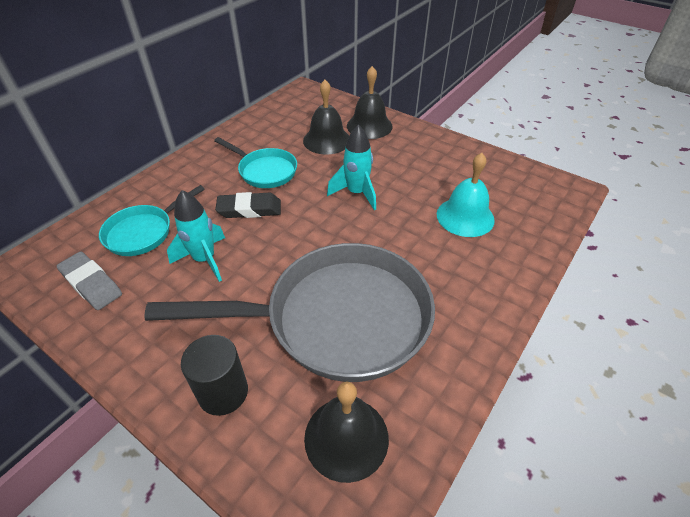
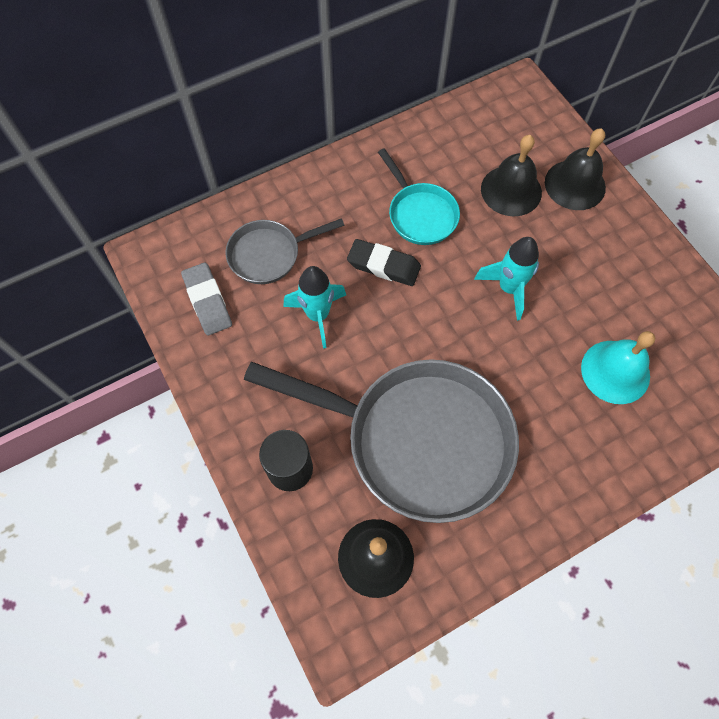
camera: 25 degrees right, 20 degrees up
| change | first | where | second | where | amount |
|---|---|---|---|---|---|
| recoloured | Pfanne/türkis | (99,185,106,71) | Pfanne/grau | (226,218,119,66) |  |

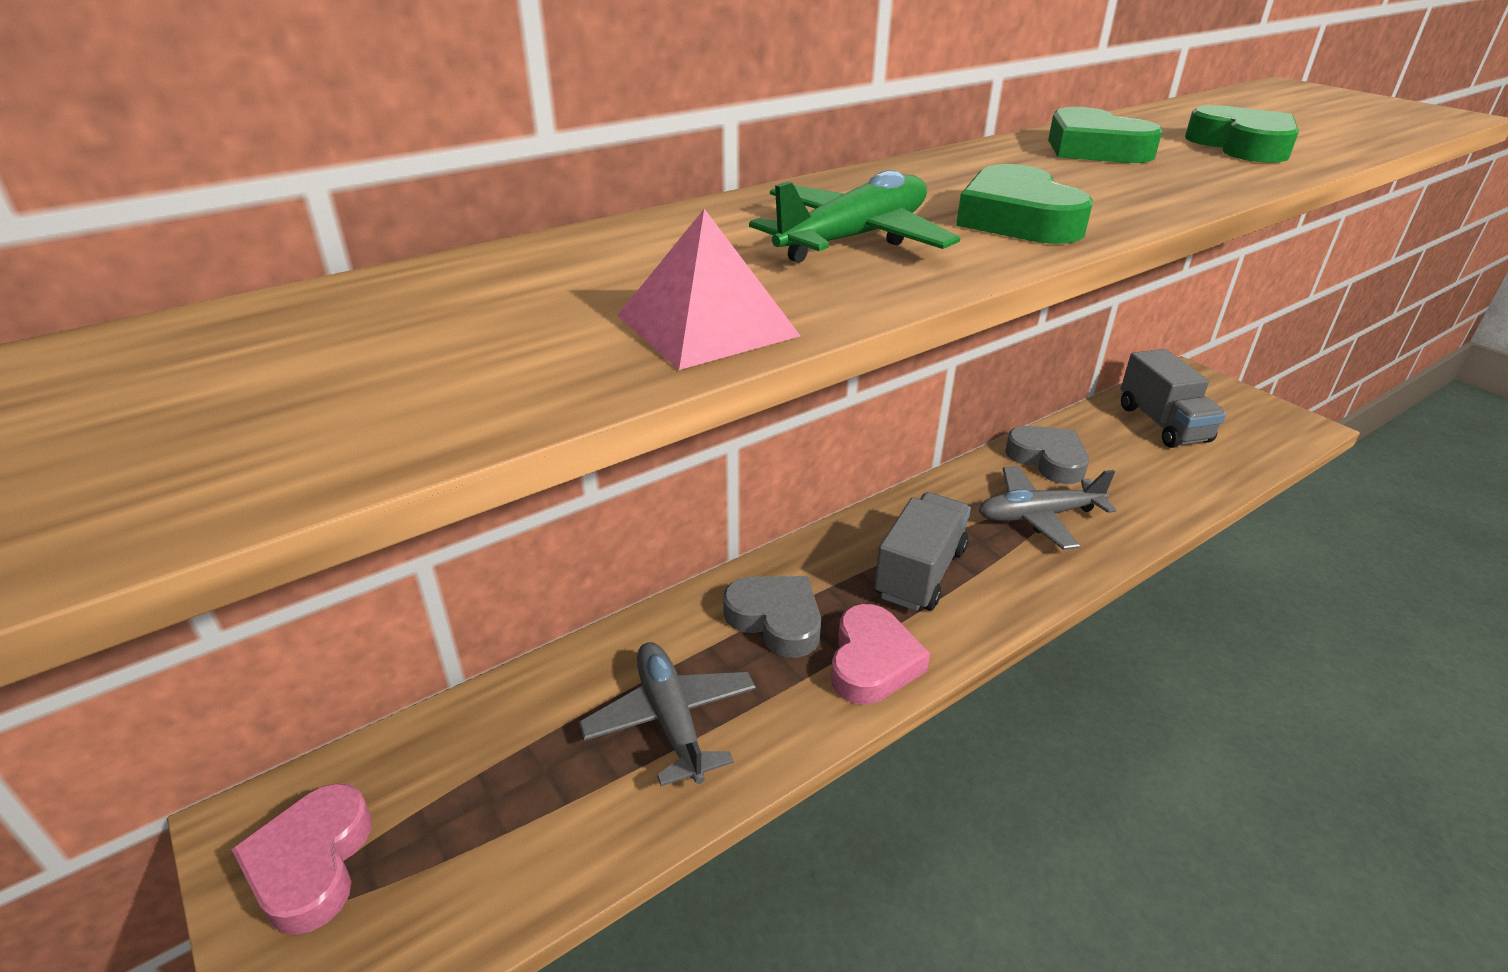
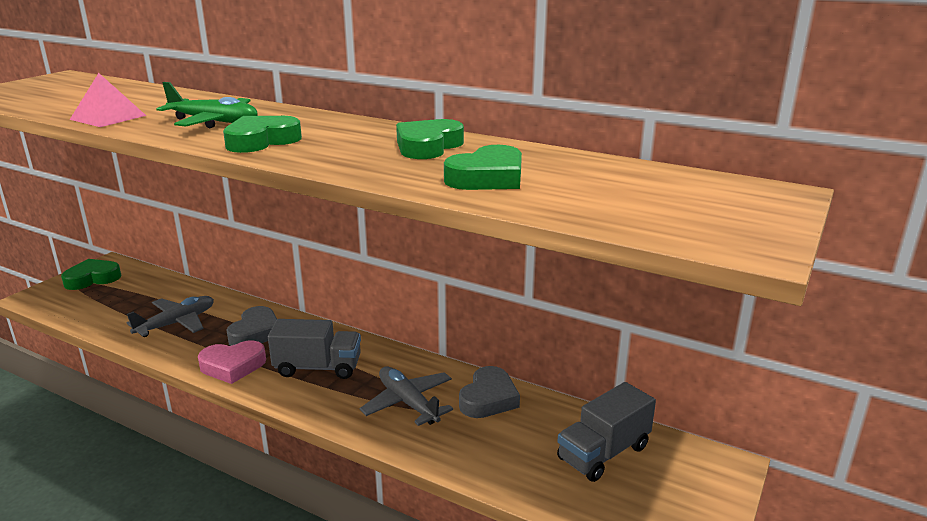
camera: 65 degrees right, 10 degrees down
| change | first | where | second | where | amount |
|---|---|---|---|---|---|
| recoloured | Herz/rosa | (231,783,141,152) | Herz/grün | (61,259,60,31) |  |

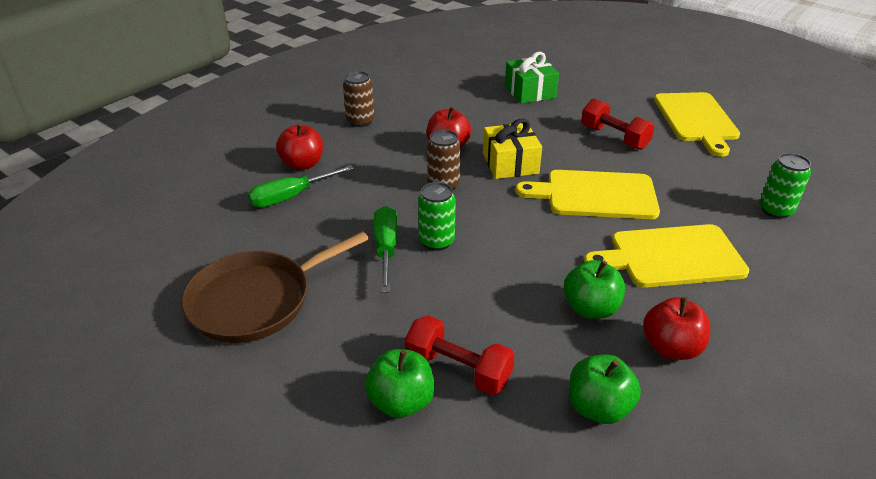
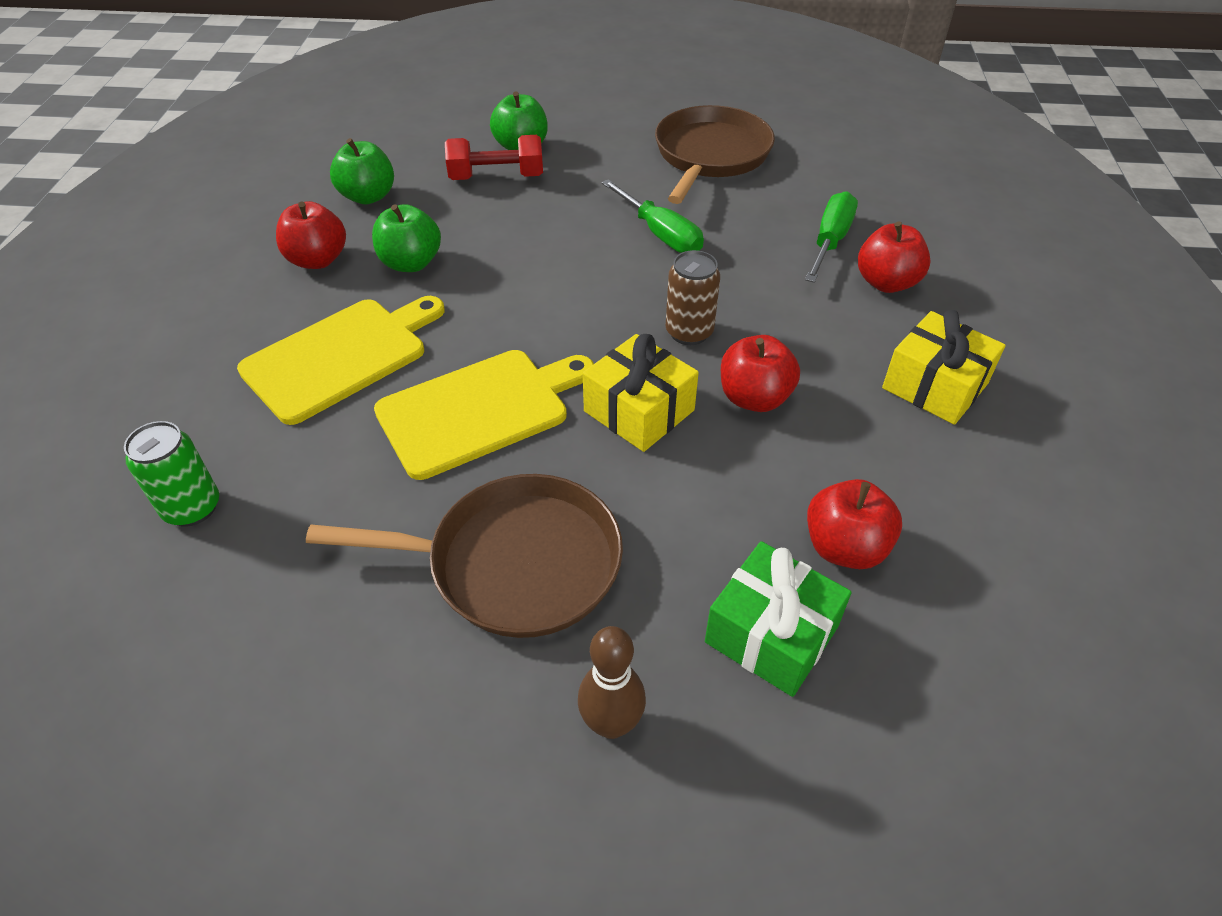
camera: 145 degrees right, 10 degrees up
| change | first | where | second | where | amount |
|---|---|---|---|---|---|
| replaced | Dose/braun | (343,71,31,56) | Geschenk/gelb | (882,310,123,115) |  |
| removed | Schneidebrett/gelb | (654,92,86,65) |  |  |  |
| replaced | Hantel/rot | (581,99,74,51) | Pfanne/braun | (306,474,317,164) |  |
| removed | Dose/grün | (418,182,38,69) |  |  |  |
| added |  |  | Apfel/rot | (807,479,95,90) |  |
| added |  |  | Bowlingkegel/braun | (578,626,68,113) |  |

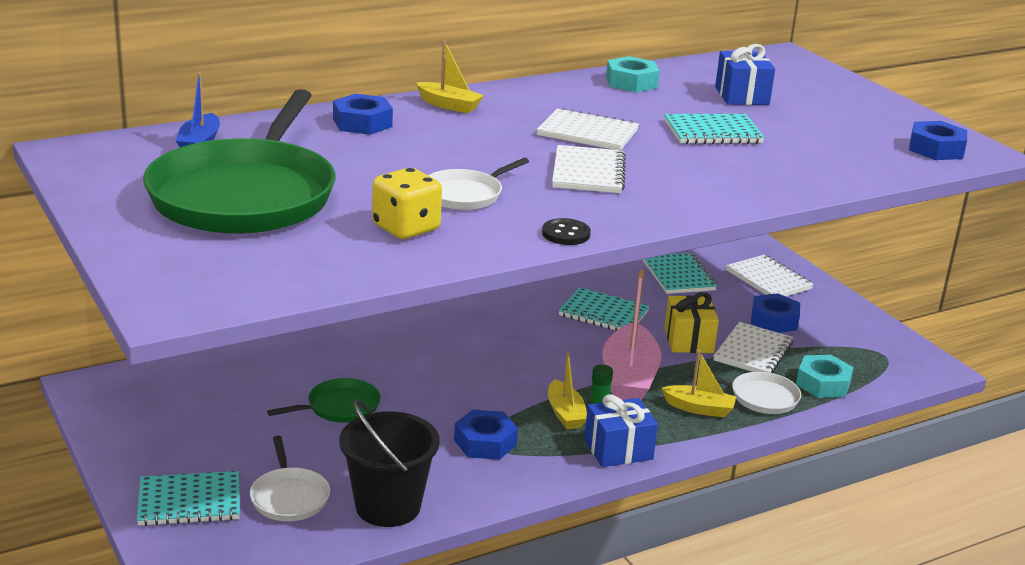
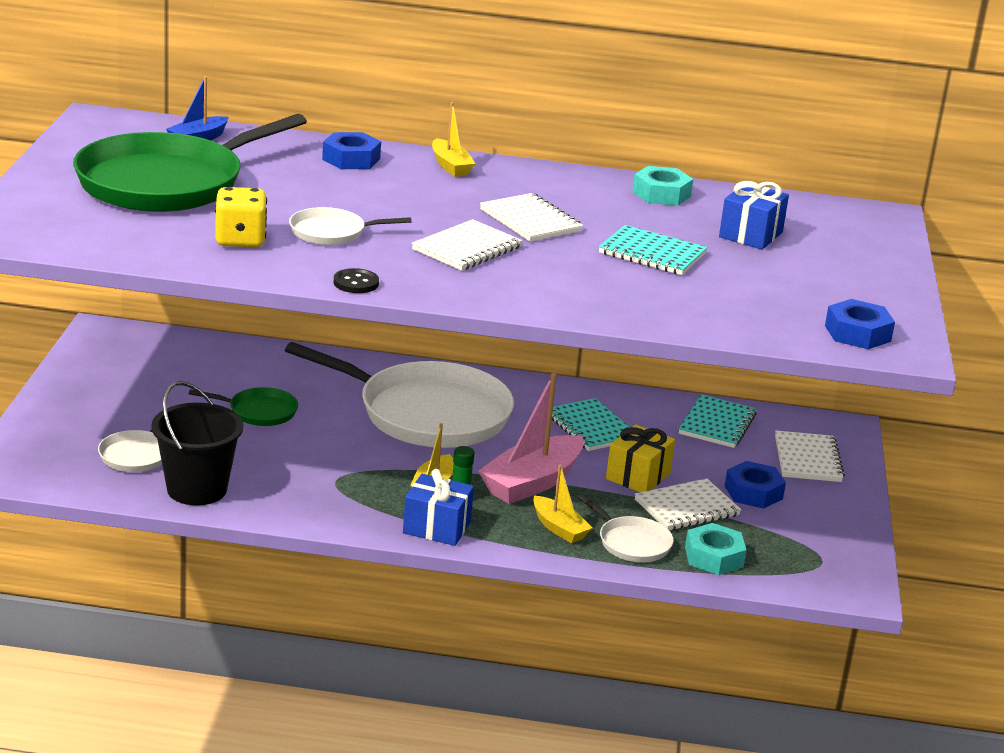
camera: 35 degrees right, 0 degrees up
| change | first | where | second | where | amount |
|---|---|---|---|---|---|
| removed | Sechskantmutter/blau | (454,409,64,51) |  |  |  |
| removed | Notizbuch/türkis | (137,471,103,55) |  |  |  |
| added |  |  | Pfanne/weiß | (285,342,229,106) |  |

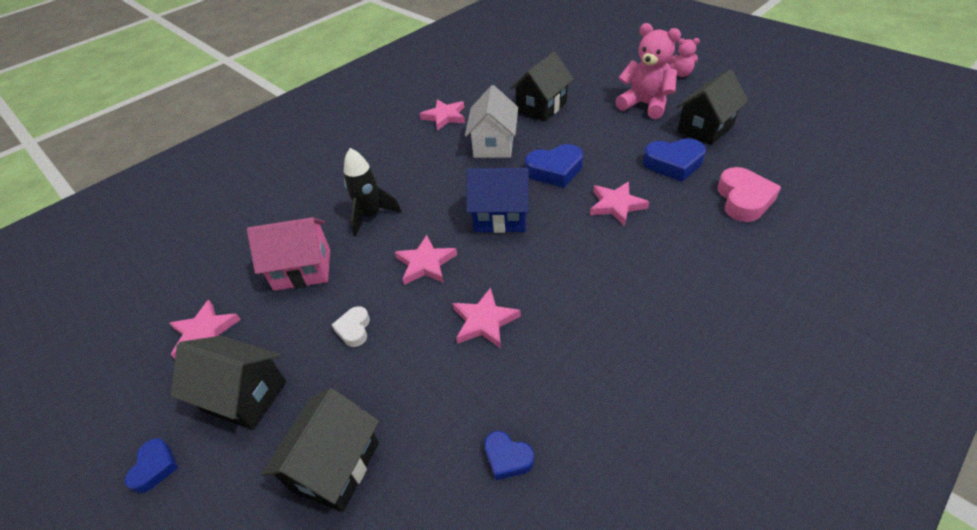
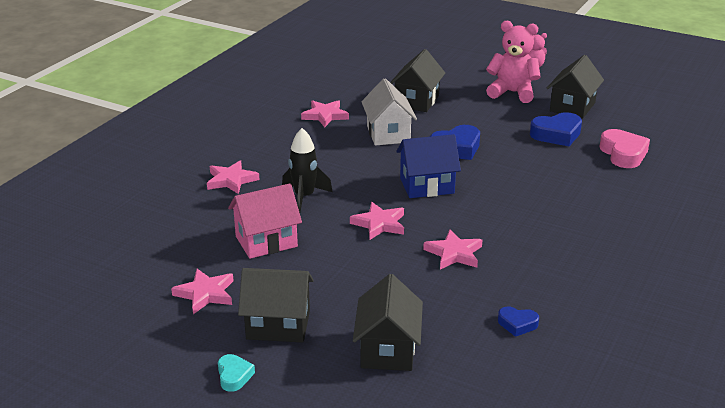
camera: 20 degrees left, 15 degrees down
| change | first | where | second | where | amount |
|---|---|---|---|---|---|
| moved | Stern/rosa | (590,182,59,44) |  | (207,160,53,34) |  |
| removed | Herz/weiß | (332,306,38,41) |  |  |  |
| recoloured | Herz/blau | (125,438,53,55) | Herz/türkis | (218,354,37,38) |  |

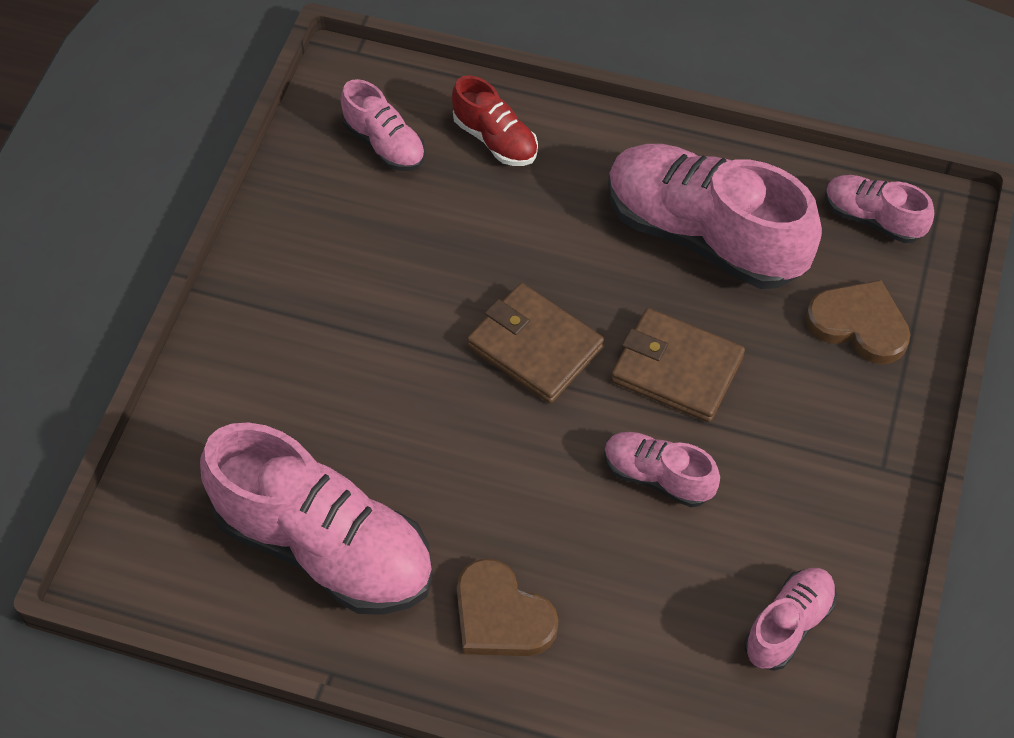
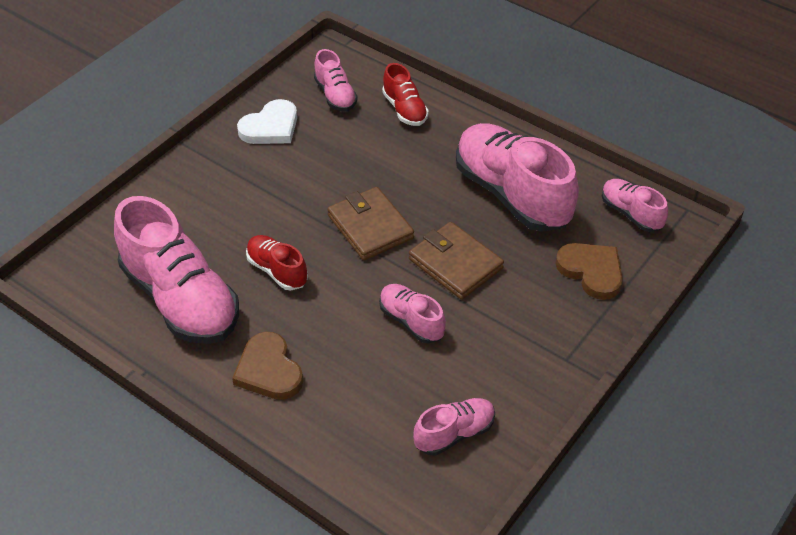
camera: 20 degrees right, 10 degrees down
| change | first | where | second | where | amount |
|---|---|---|---|---|---|
| added |  |  | Herz/weiß | (237,99,60,45) |  |
| added |  |  | Schuh/rot | (246,235,62,55) |  |

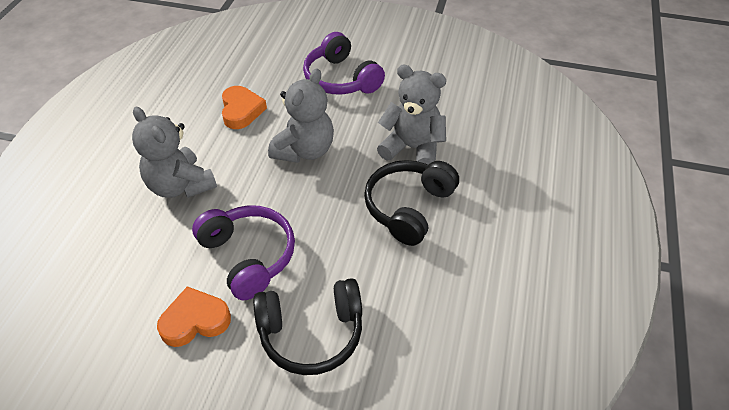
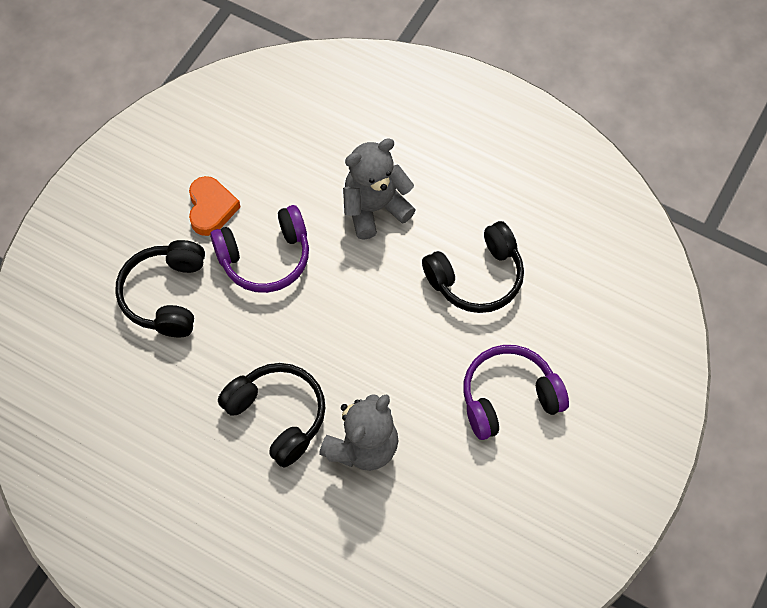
camera: 105 degrees right, 15 degrees up
| change | first | where | second | where | amount |
|---|---|---|---|---|---|
| removed | Teddybär/grau | (268,68,66,95) |  |  |  |
| replaced | Herz/orange | (222,86,45,43) | Kopfhörer/schwarz | (422,221,102,92) |  |

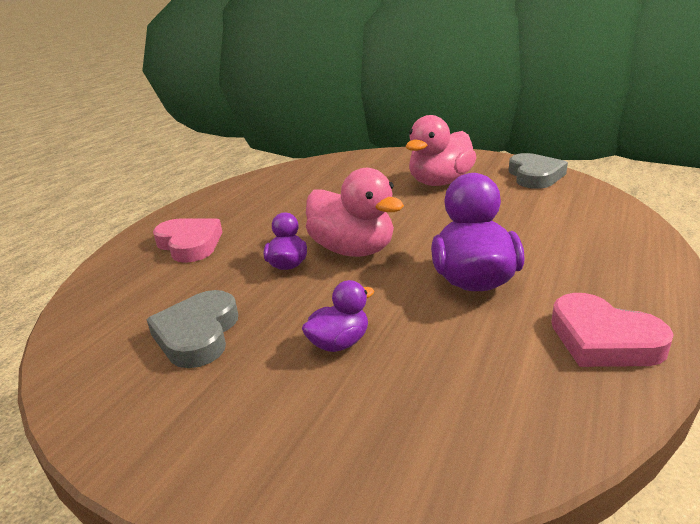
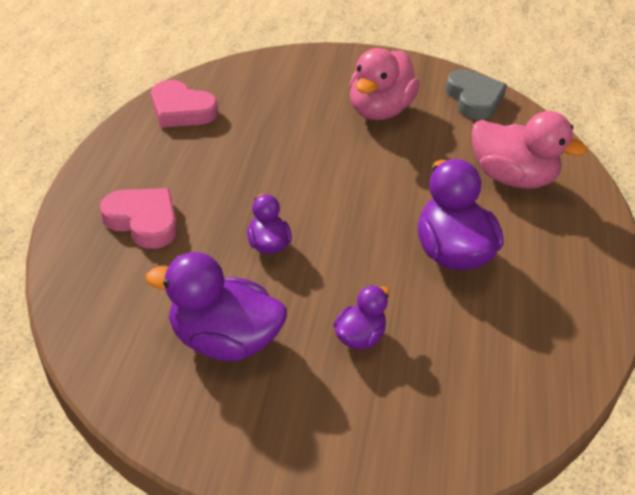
camera: 20 degrees left, 15 degrees up
| change | first | where | second | where | amount |
|---|---|---|---|---|---|
| moved | Ente/rosa | (306,168,98,89) |  | (472,111,115,78) |  |
| replaced | Herz/grau | (146,290,92,78) | Ente/lila | (146,252,141,109) |  |
| moved | Herz/rosa | (551,293,123,74) |  | (151,80,67,48) |  |

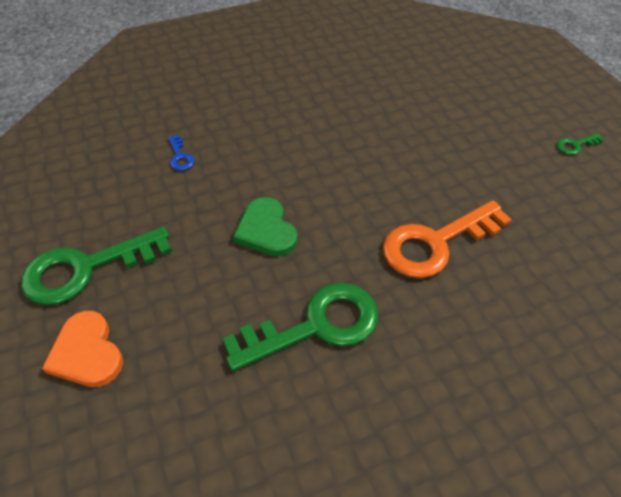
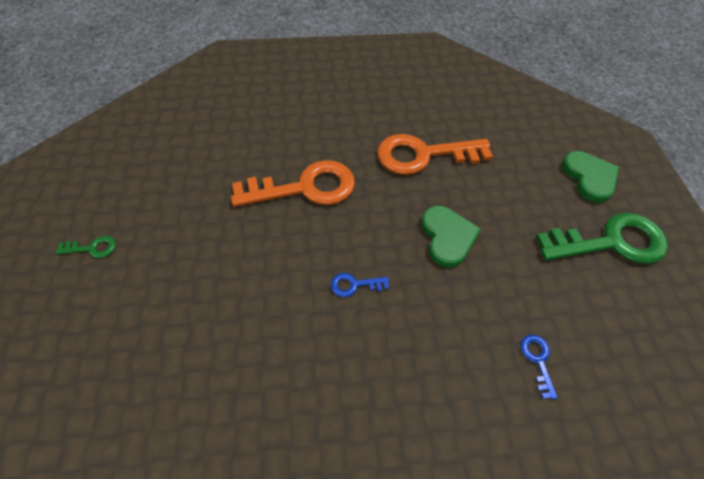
camera: 165 degrees left, 5 degrees up
| change | first | where | second | where | amount |
|---|---|---|---|---|---|
| recoloured | Schlüssel/grün | (223,283,155,88) | Schlüssel/orange | (377,134,116,41) |  |
| recoloured | Herz/orange | (42,311,81,76) | Herz/grün | (562,151,57,52) |  |
| added |  |  | Schlüssel/blau | (331,273,58,24) |  |

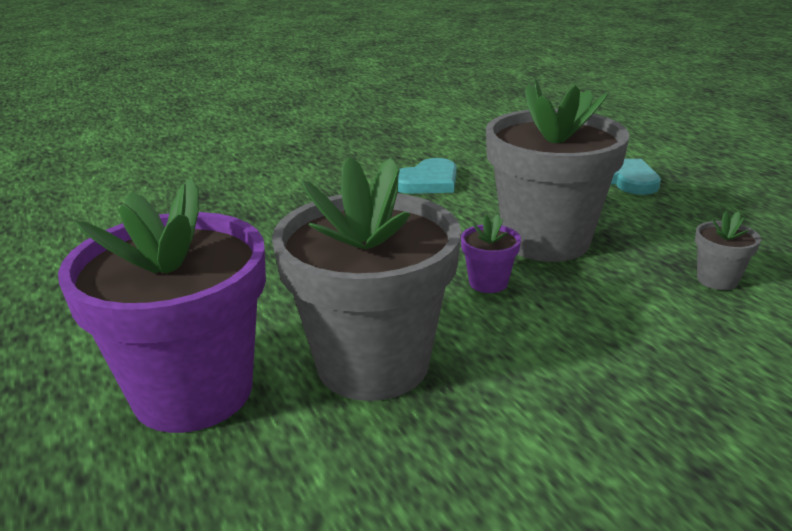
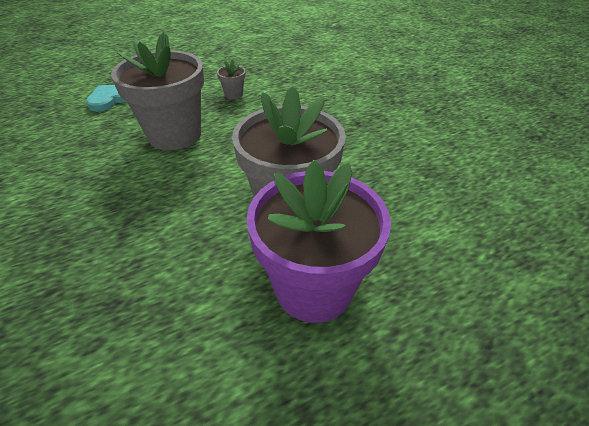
camera: 90 degrees left, 15 degrees up
| change | first | where | second | where | amount |
|---|---|---|---|---|---|
| removed | Herz/türkis | (398,158,59,36) |  |  |  |
| removed | Blumentopf/lila | (461,214,60,79) |  |  |  |

